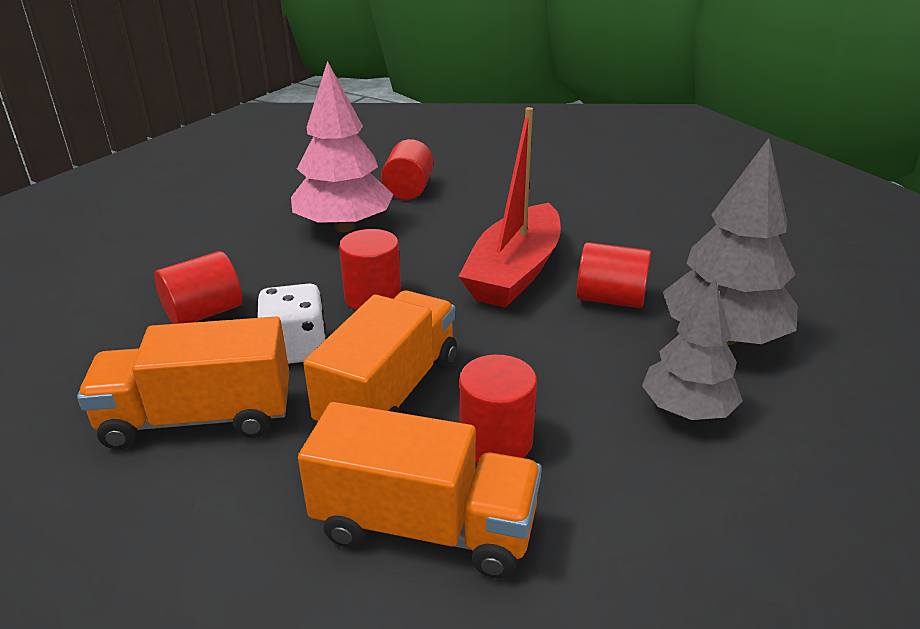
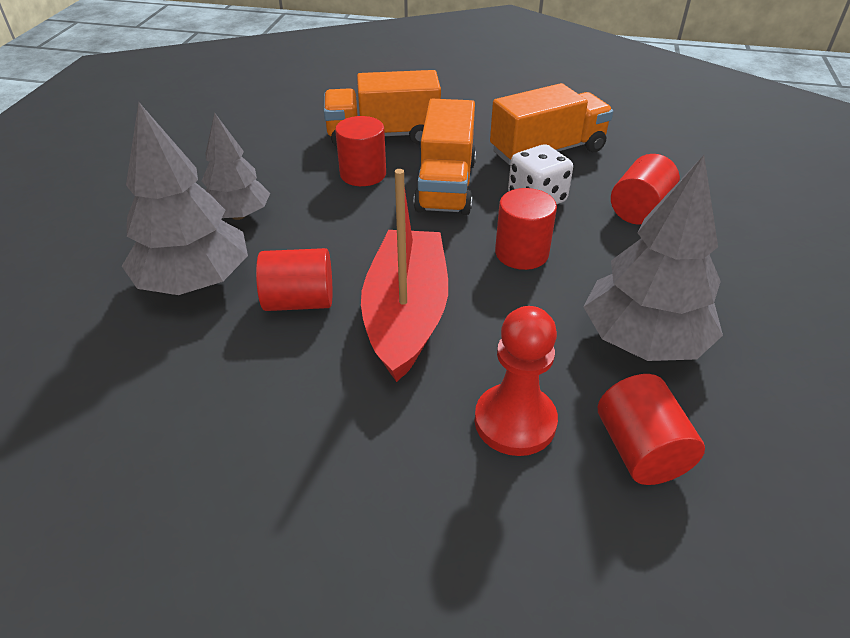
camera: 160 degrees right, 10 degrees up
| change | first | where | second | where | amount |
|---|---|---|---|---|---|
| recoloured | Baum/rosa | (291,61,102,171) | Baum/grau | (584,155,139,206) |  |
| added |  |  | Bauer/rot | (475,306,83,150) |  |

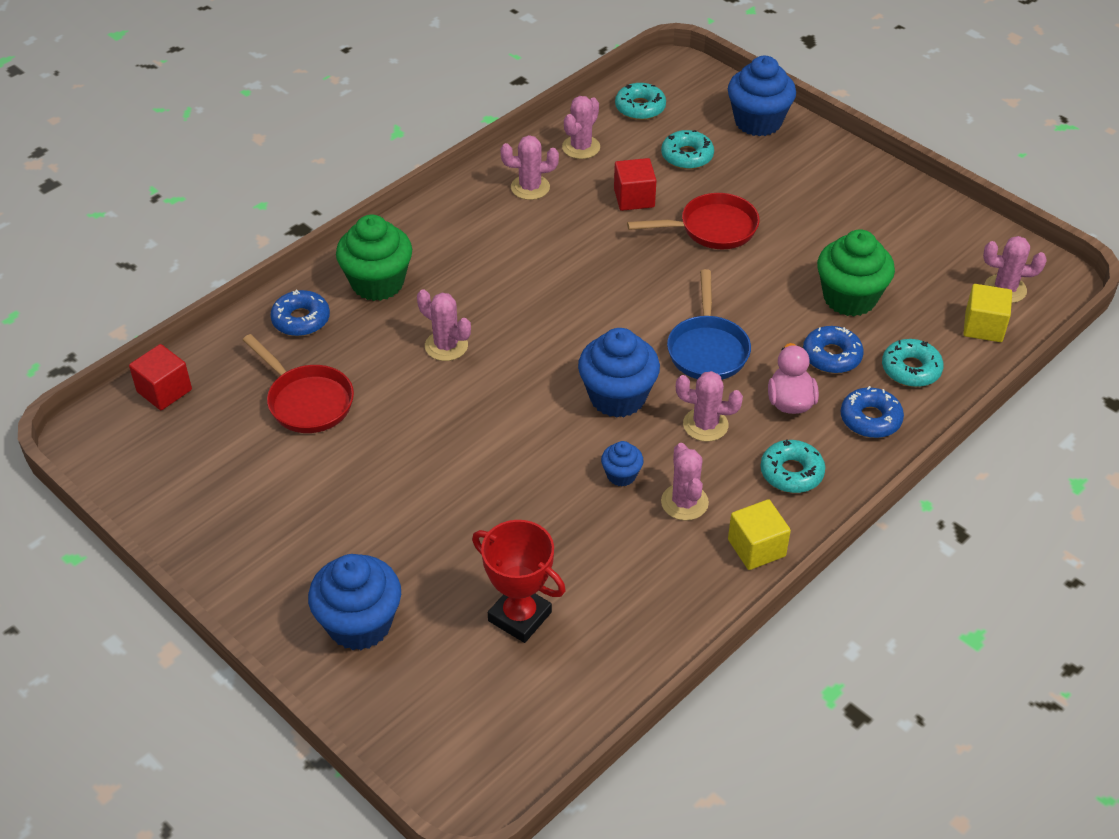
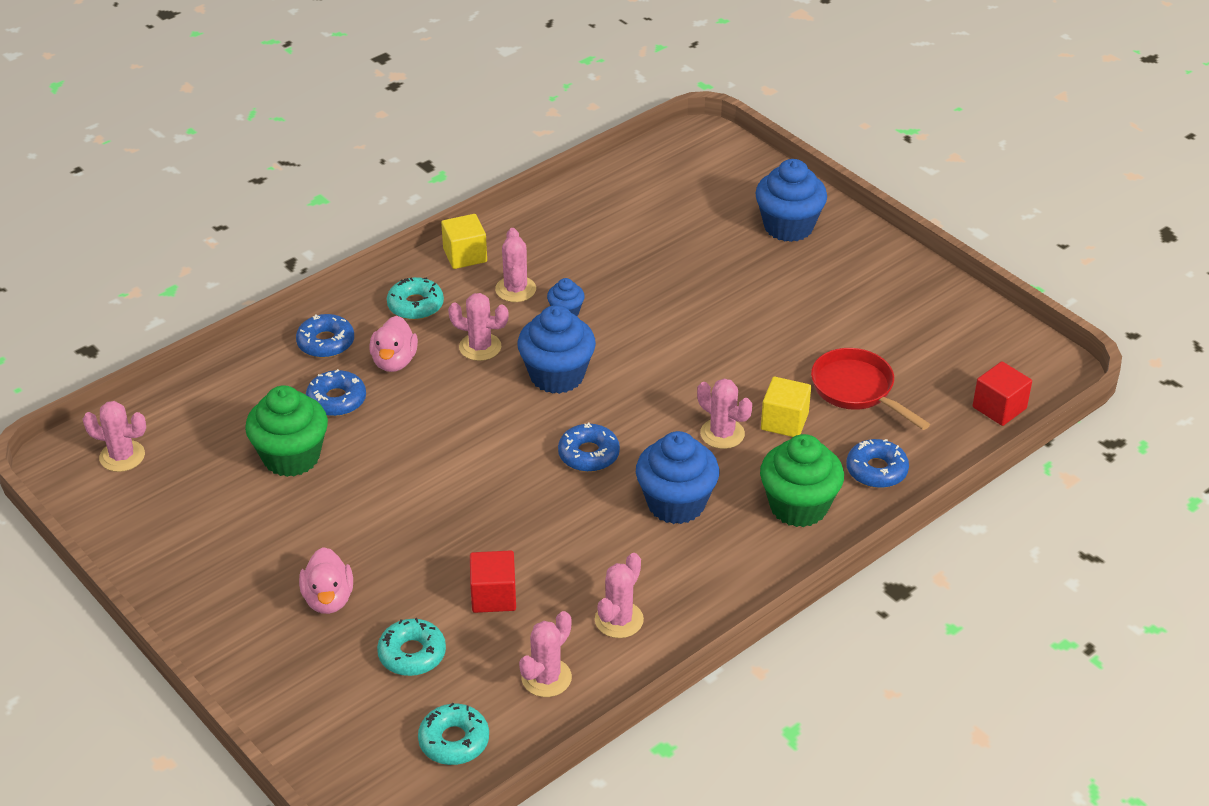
camera: 175 degrees left, 5 degrees down
| change | first | where | second | where | amount |
|---|---|---|---|---|---|
| moved | Muffin/blau | (728,56,68,80) |  | (636,431,83,93) |  |
| turned | Kaktus/rosa | (500,135,59,65) |  | (595,553,49,85) | 60 degrees counterclockwise |
| removed | Pfanne/rot | (627,193,133,56) |  |  |  |
| removed | Pfanne/blau | (667,269,84,111) |  |  |  |
| moved | Kubus/gelb | (963,284,49,58) |  | (761,377,50,60) |  |
| removed | Donut/türkis | (882,339,62,48) |  |  |  |
| removed | Pokal/rot | (472,520,94,123) |  |  |  |
| added |  |  | Donut/blau | (558,422,62,50) |  |
| added |  |  | Ente/rosa | (299,547,54,67) |  |

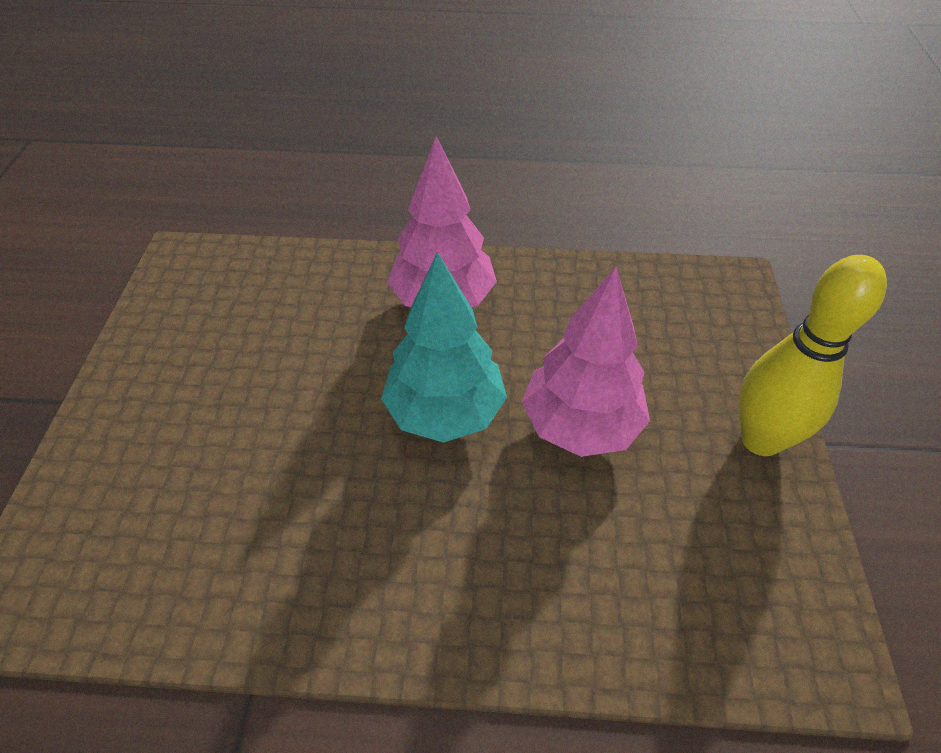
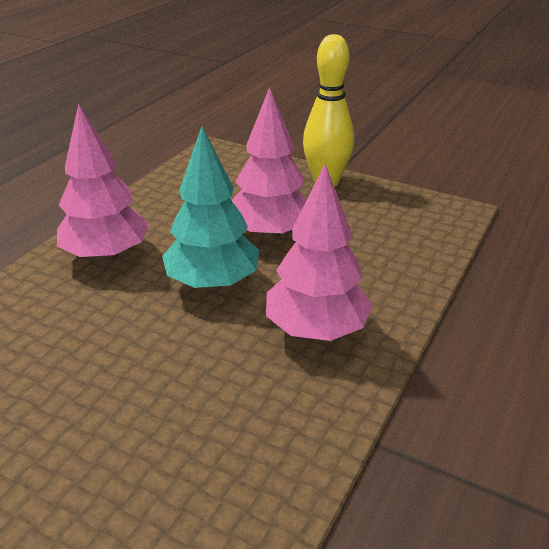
camera: 65 degrees left, 15 degrees down
| change | first | where | second | where | amount |
|---|---|---|---|---|---|
| added |  |  | Baum/rosa | (266,164,107,177) |  |

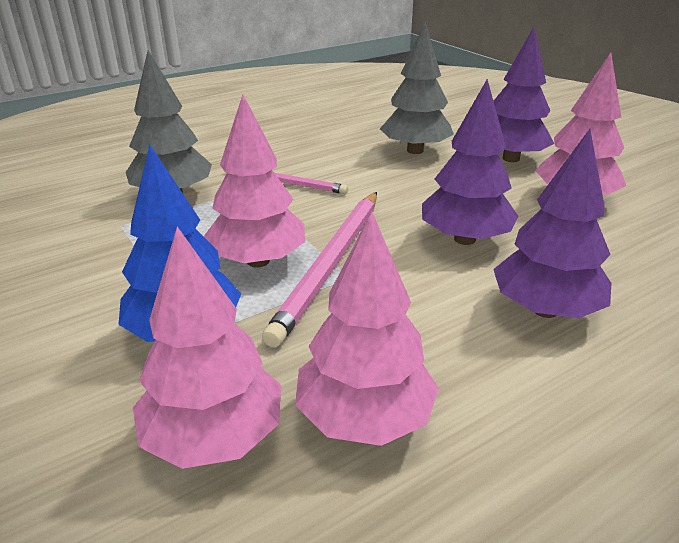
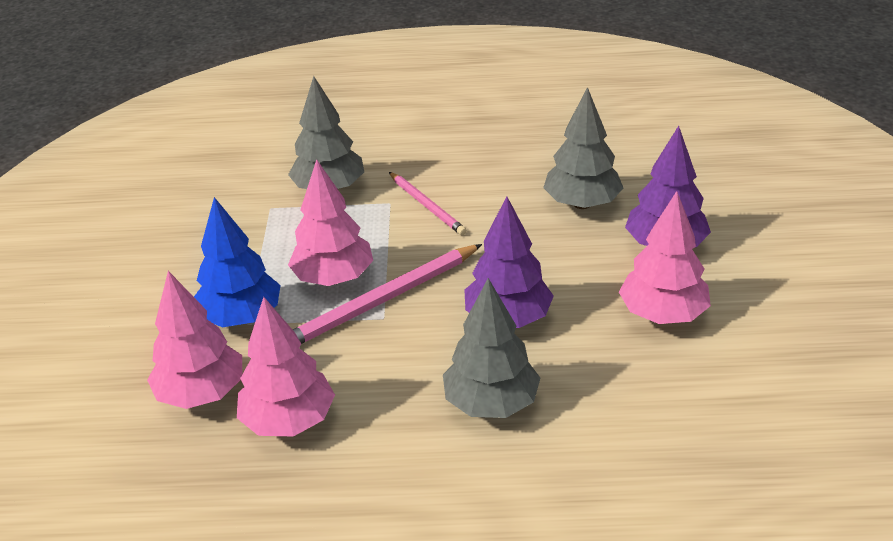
camera: 35 degrees right, 5 degrees up
| change | first | where | second | where | amount |
|---|---|---|---|---|---|
| recoloured | Baum/lila | (493,129,118,189) | Baum/grau | (443,278,97,140) |  |

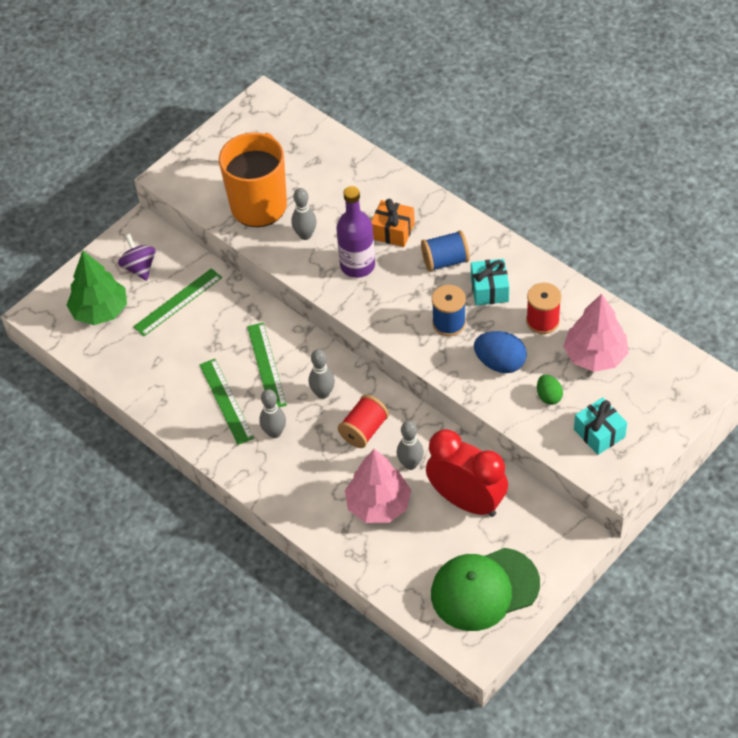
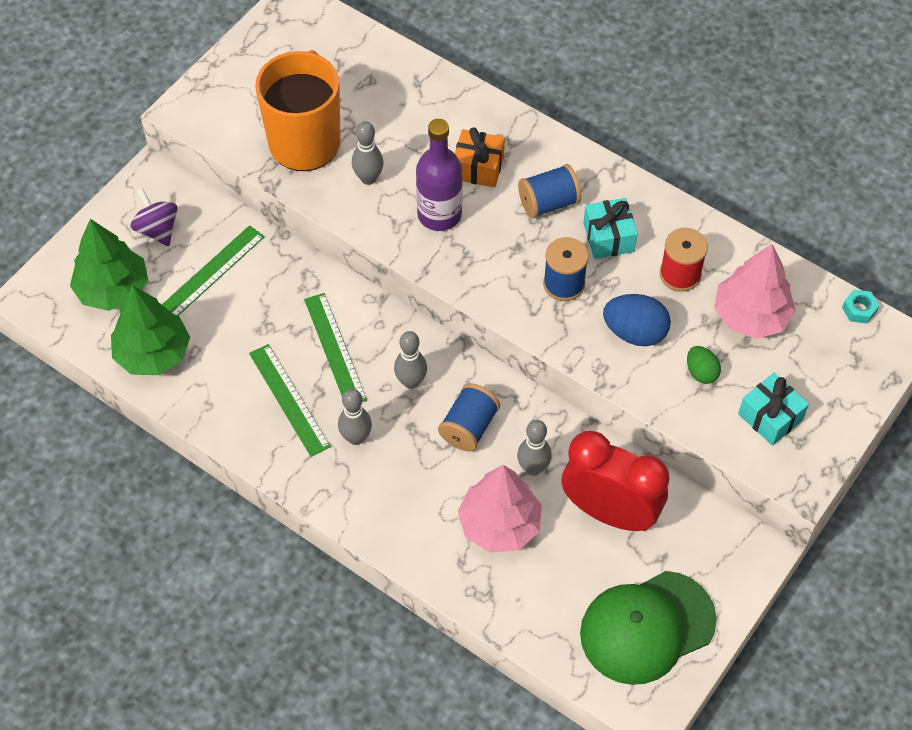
camera: 10 degrees left, 5 degrees up
| change | first | where | second | where | amount |
|---|---|---|---|---|---|
| recoloured | Garnrolle/rot | (338,395,51,53) | Garnrolle/blau | (438,383,62,69) |  |
| added |  |  | Baum/grün | (111,285,79,90) |  |
| added |  |  | Sechskantmutter/türkis | (842,290,37,34) |  |

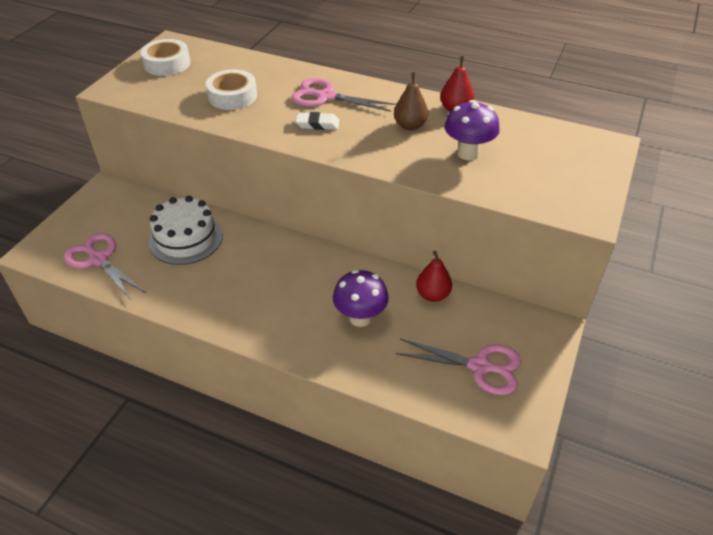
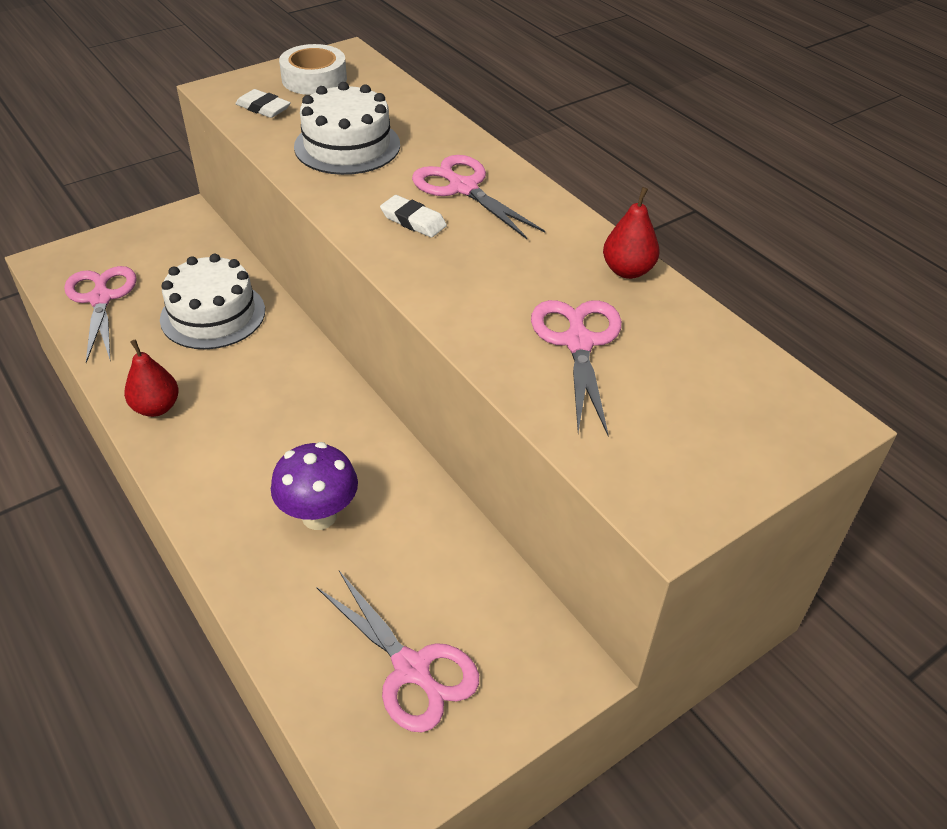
camera: 30 degrees right, 0 degrees up
| change | first | where | second | where | amount |
|---|---|---|---|---|---|
| replaced | Klebeband/weiß | (206,69,51,41) | Kuchen/weiß | (294,82,106,93) |  |
| removed | Birne/braun | (394,72,34,58) |  |  |  |
| replaced | Pilz/lila | (445,100,55,60) | Schere/rosa | (531,300,91,136) |  |
| moved | Birne/rot | (416,251,36,51) |  | (124,340,55,77) |  |
| added |  |  | Radiergummi/weiß | (235,89,56,29) |  |

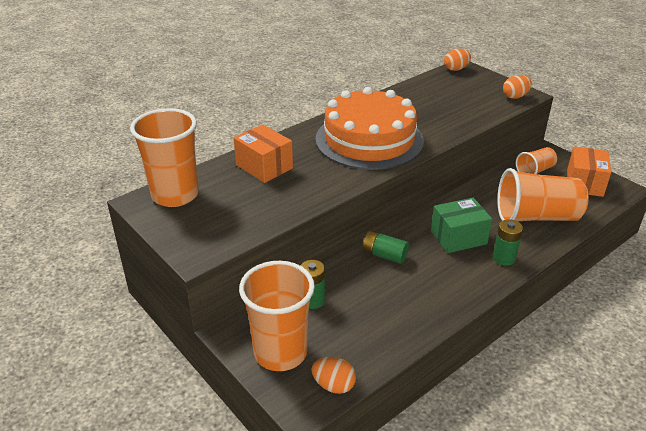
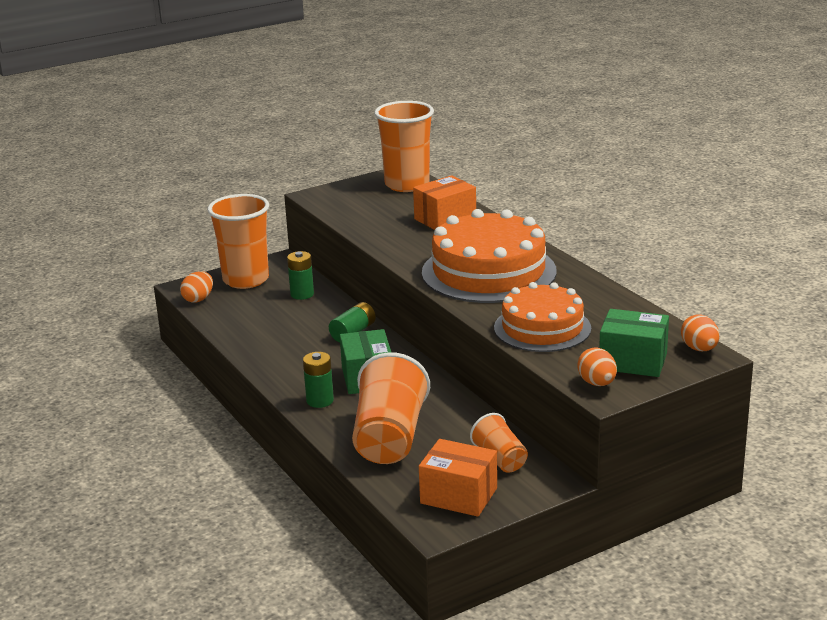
camera: 100 degrees right, 10 degrees down
| change | first | where | second | where | amount |
|---|---|---|---|---|---|
| added |  |  | Kuchen/orange | (494,282,97,70) |  |
| added |  |  | Schachtel/grün | (599,309,70,68) |  |

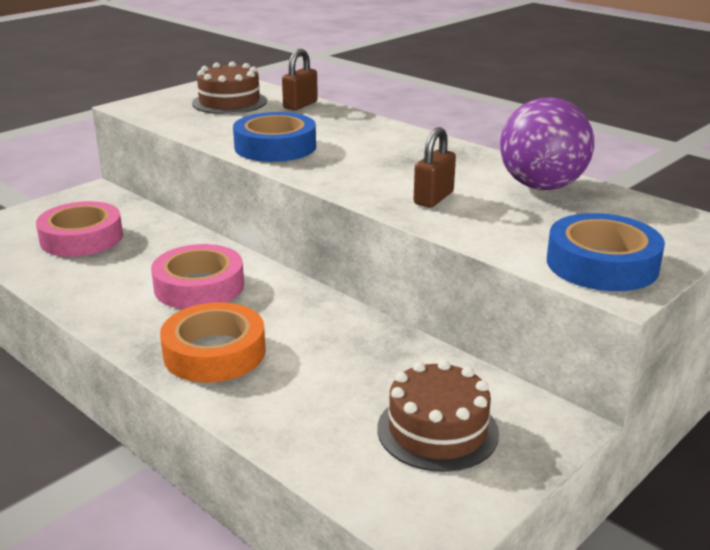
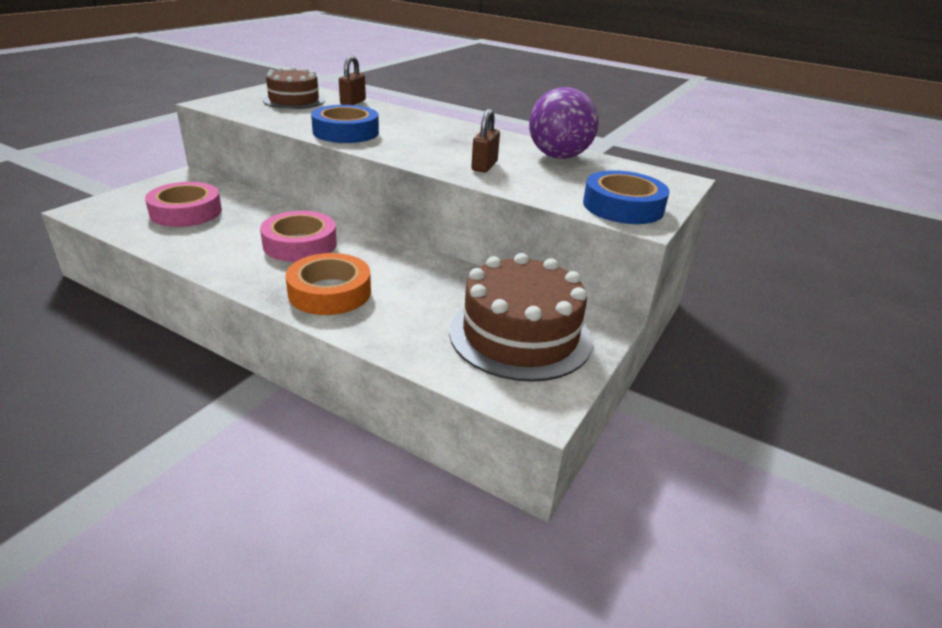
camera: 15 degrees left, 5 degrees up
| change | first | where | second | where | amount |
|---|---|---|---|---|---|
| resized | Kuchen/braun | (377,360,122,112) |  | (449,253,143,129) | x1.57 |

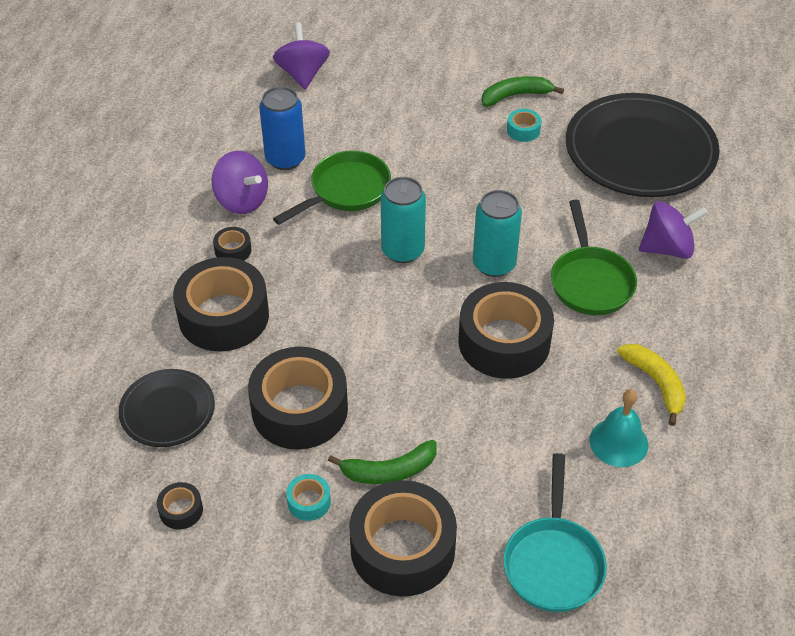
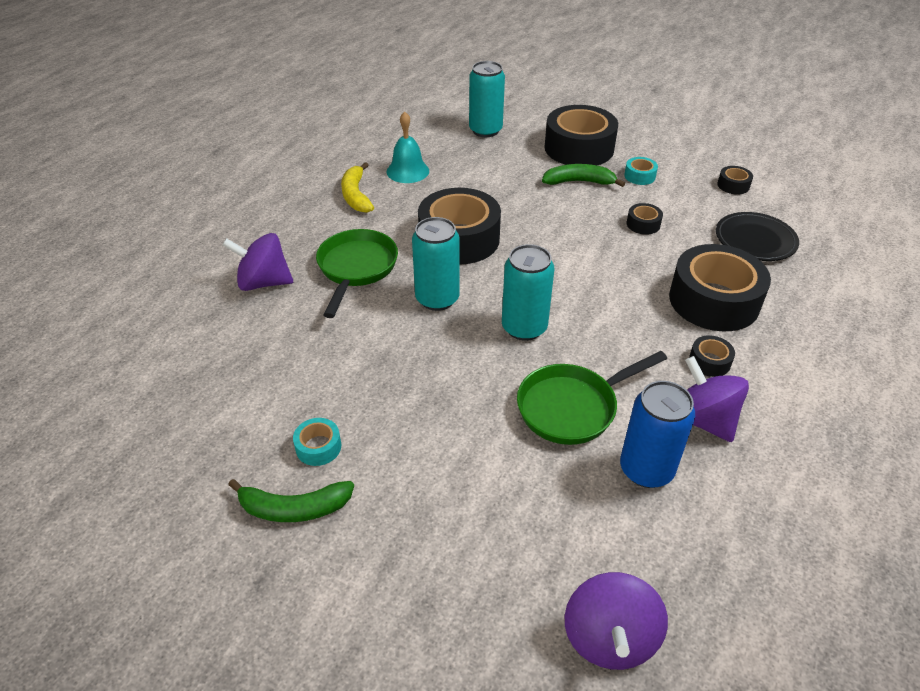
camera: 165 degrees left, 5 degrees down
| change | first | where | second | where | amount |
|---|---|---|---|---|---|
| removed | Teller/schwarz | (566,93,154,104) |  |  |  |
| resized | Klebeband/schwarz | (248,347,100,103) |  | (627,203,36,32) | x0.42 |
| replaced | Pfanne/türkis | (503,453,104,159) | Dose/türkis | (469,61,36,76) |  |

